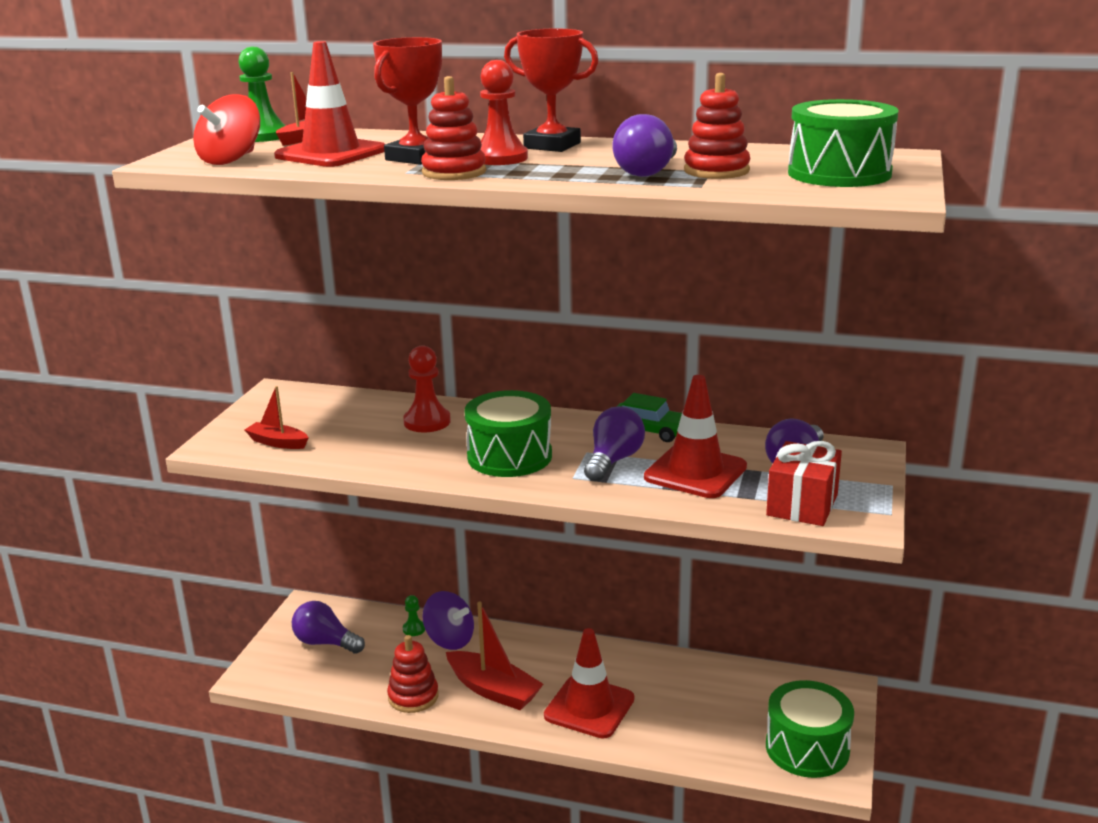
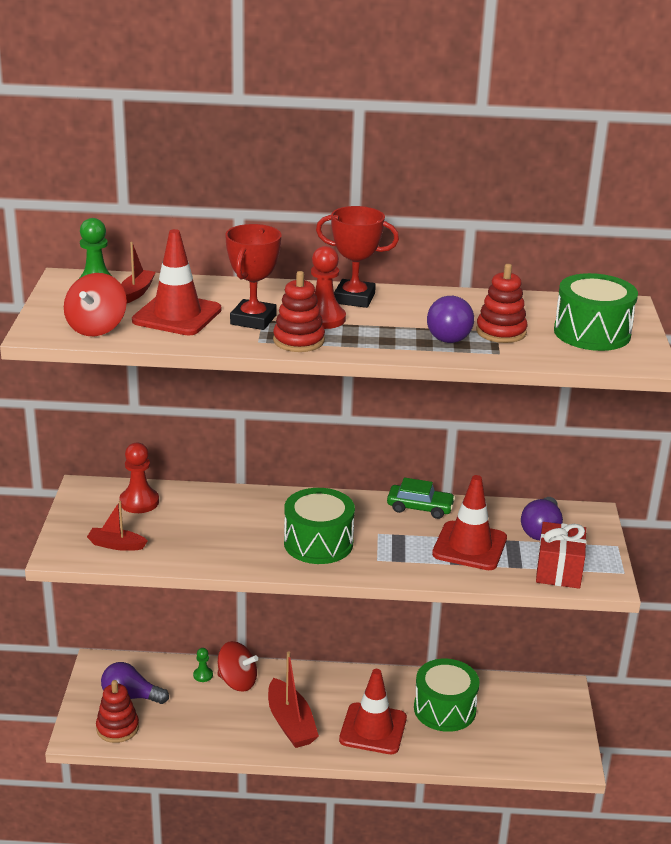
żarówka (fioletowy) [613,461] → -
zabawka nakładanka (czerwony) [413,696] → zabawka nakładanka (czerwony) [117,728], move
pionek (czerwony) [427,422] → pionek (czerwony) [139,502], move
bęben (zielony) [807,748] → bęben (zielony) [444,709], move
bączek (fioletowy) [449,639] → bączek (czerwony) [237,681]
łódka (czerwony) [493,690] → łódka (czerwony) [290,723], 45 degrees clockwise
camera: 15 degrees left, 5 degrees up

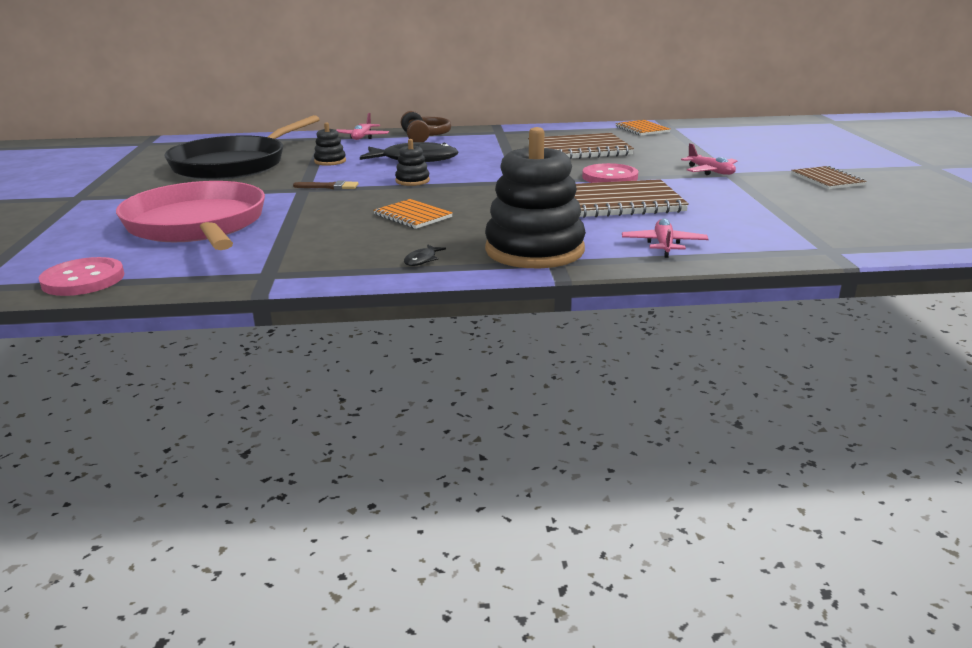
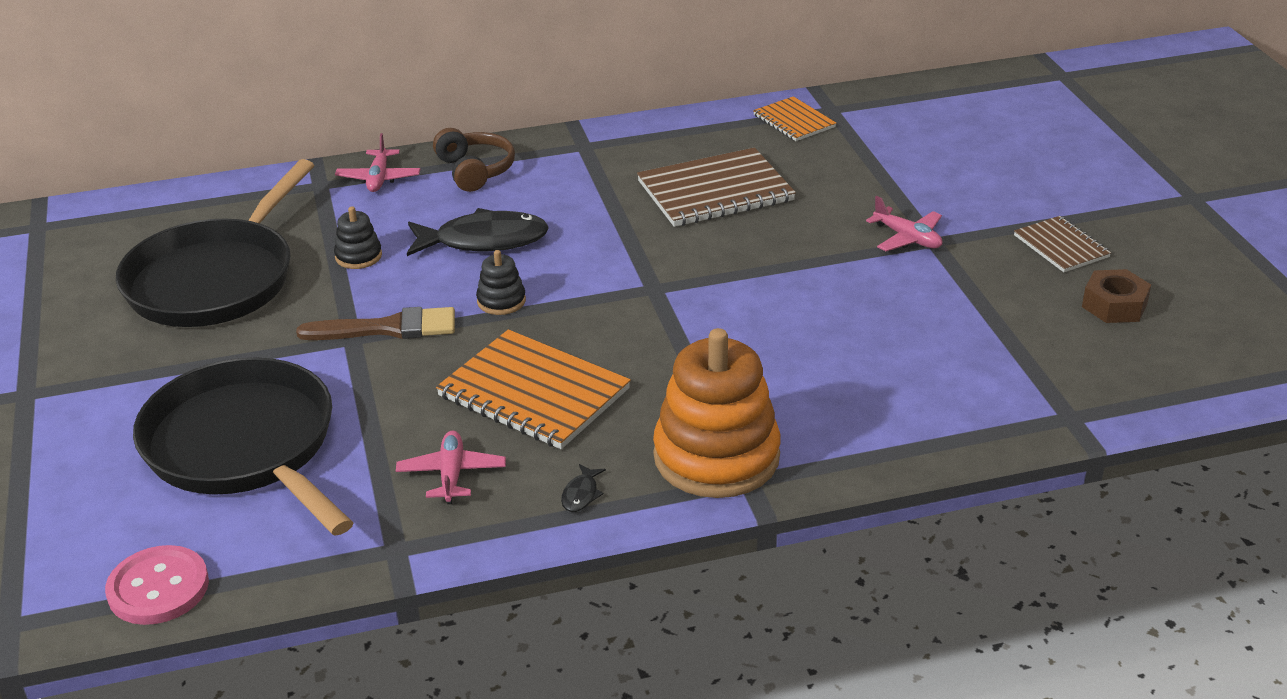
zeszyt (brązowy) [620,202] → -
guzik (różowy) [610,177] → -
- → nakrętka (brązowy) [1114,305]
samolot (różowy) [663,245] → samolot (różowy) [451,474], move
patelnia (różowy) [197,225] → patelnia (czarny) [244,446]
zabawka nakładanka (czarny) [534,250] → zabawka nakładanka (pomarańczowy) [716,457]
pędzel (brązowy) [329,187] → pędzel (brązowy) [388,328], x1.69
zeszyt (pomarańczowy) [412,216] → zeszyt (pomarańczowy) [533,393], x1.76
camera: 10 degrees left, 10 degrees up

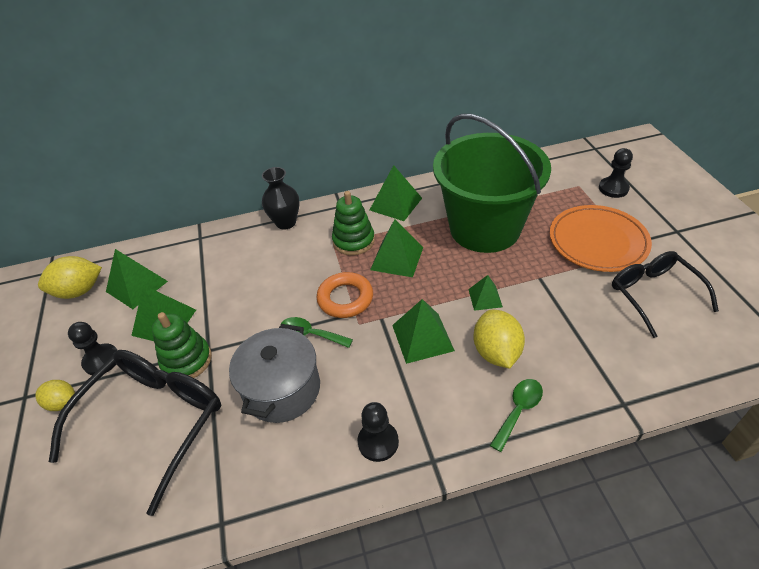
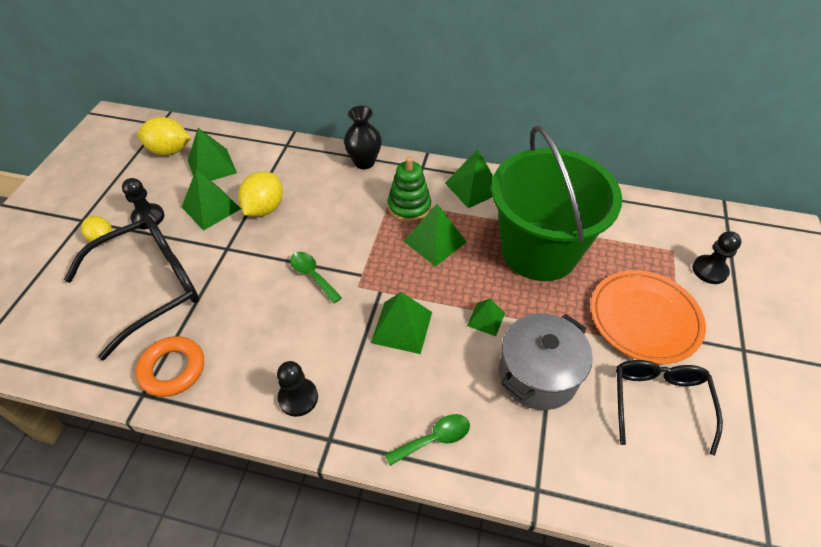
zabawka nakładanka (zielony) [187,360] → -
garnek (szary) [282,389] → garnek (szary) [538,375], move
pierścień (pomarańczowy) [345,298] → pierścień (pomarańczowy) [172,369], move
cytryna (żółty) [496,352] → cytryna (żółty) [264,208], move
camera: 25 degrees right, 5 degrees up

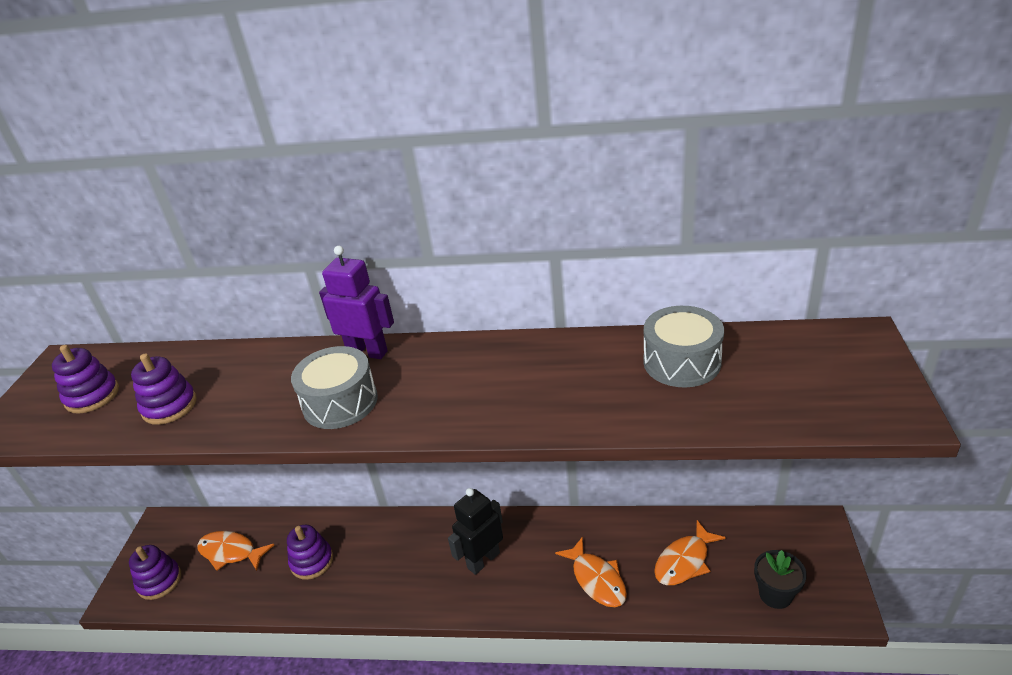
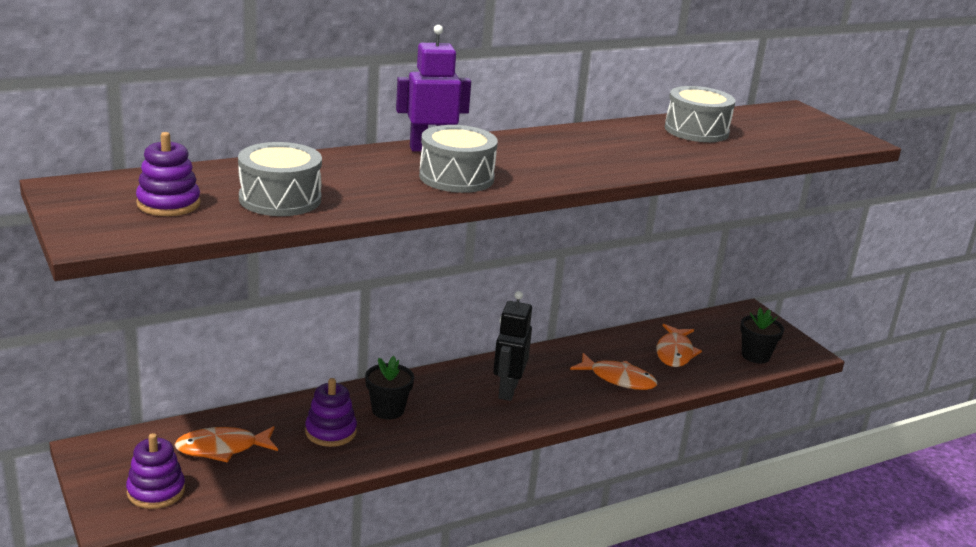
- → doniczka (czarny) [388,410]
zabawka nakładanka (fioletowy) [169,406] → bęben (szary) [280,199]
camera: 40 degrees left, 10 degrees down

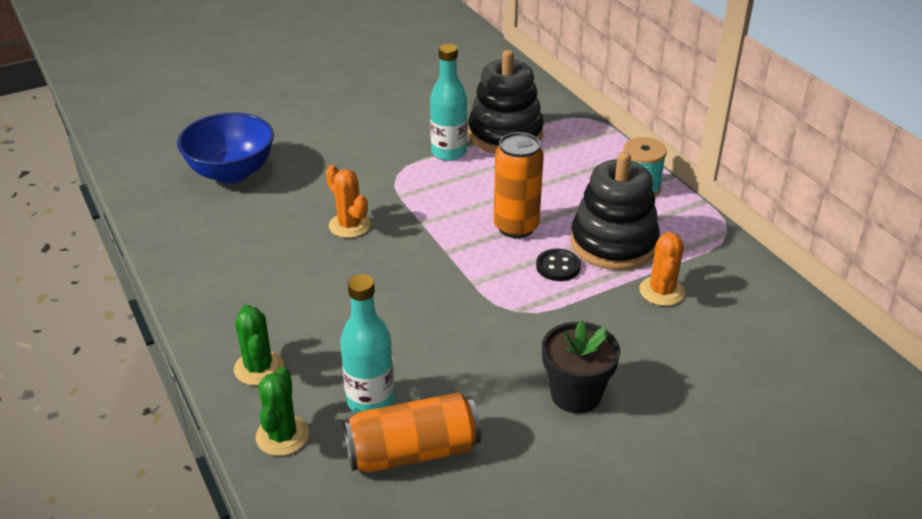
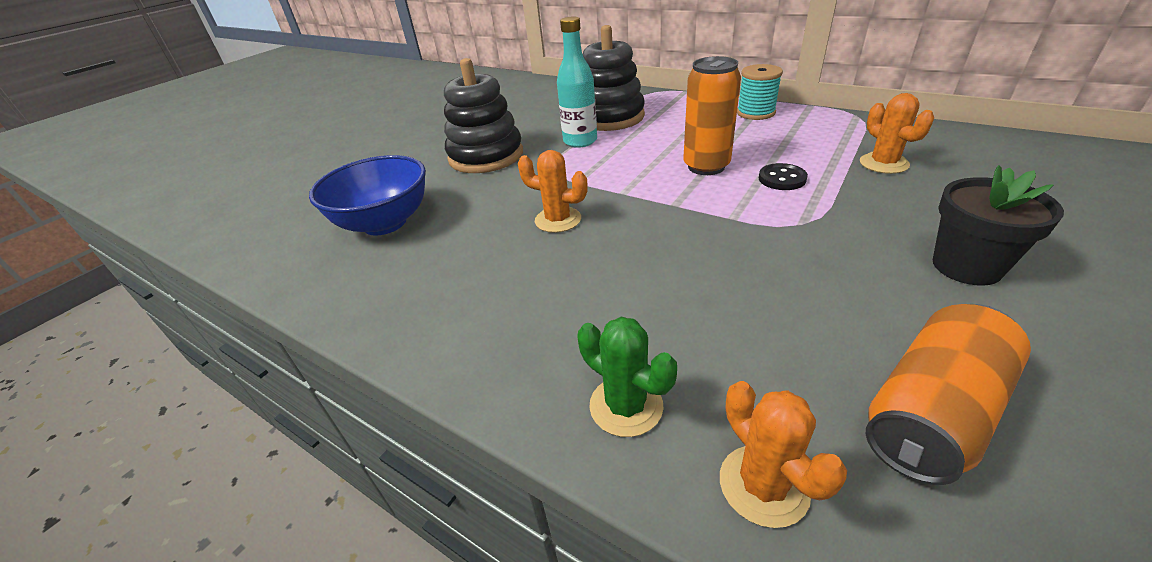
butelka (turkusowy) [370,400] → -
zabawka nakładanka (czarny) [613,243] → zabawka nakładanka (czarny) [486,156], move
kaktus (zielony) [282,436] → kaktus (pomarańczowy) [763,485]
camera: 25 degrees left, 0 degrees up

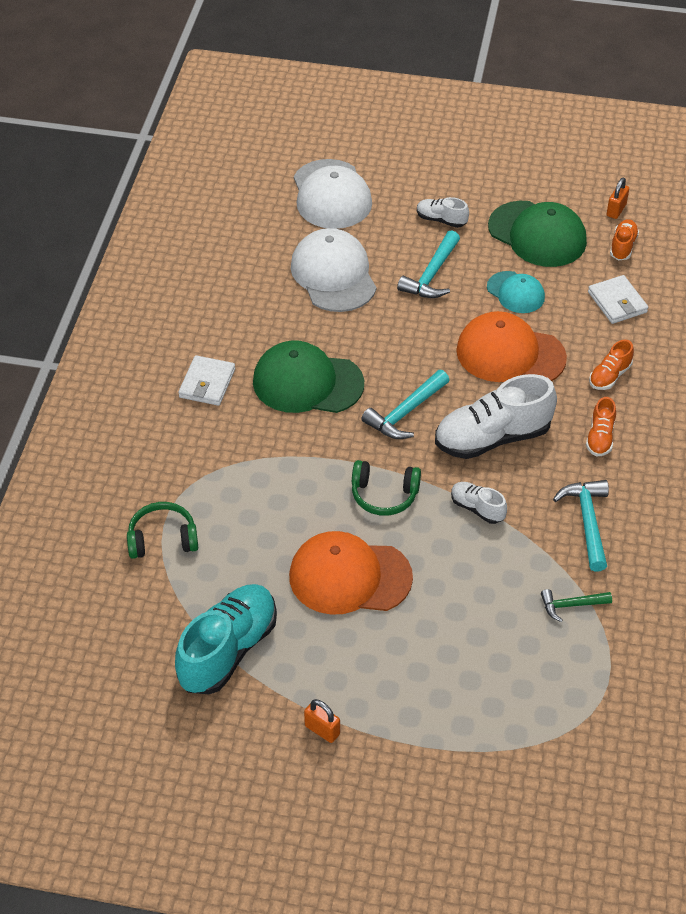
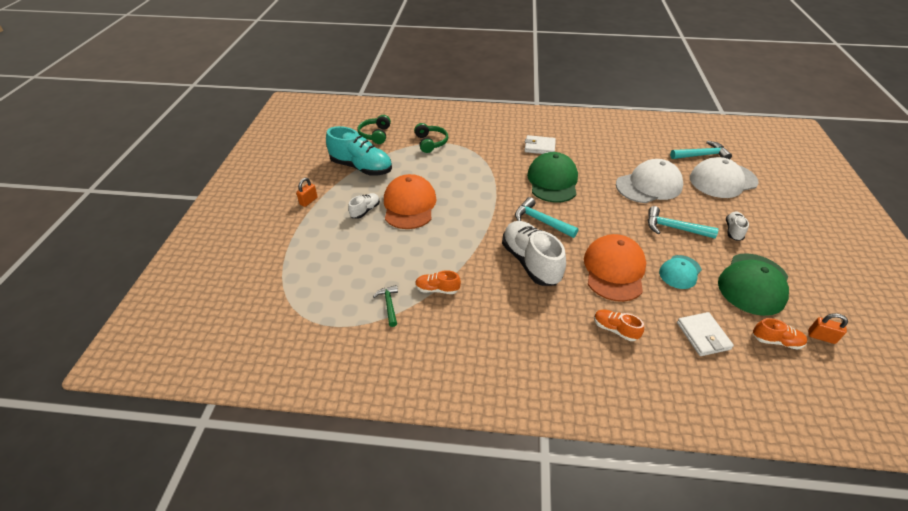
słuchawki (zielony) [384,495] → słuchawki (zielony) [375,135], move
but (biały) [477,508] → but (biały) [365,210], move
młotek (turkusowy) [587,521] → młotek (turkusowy) [702,155], move
but (pomarańczowy) [600,438] → but (pomarańczowy) [437,289], move
portfel (biały) [617,302] → portfel (biały) [703,336], 75 degrees counterclockwise
camera: 85 degrees right, 5 degrees down

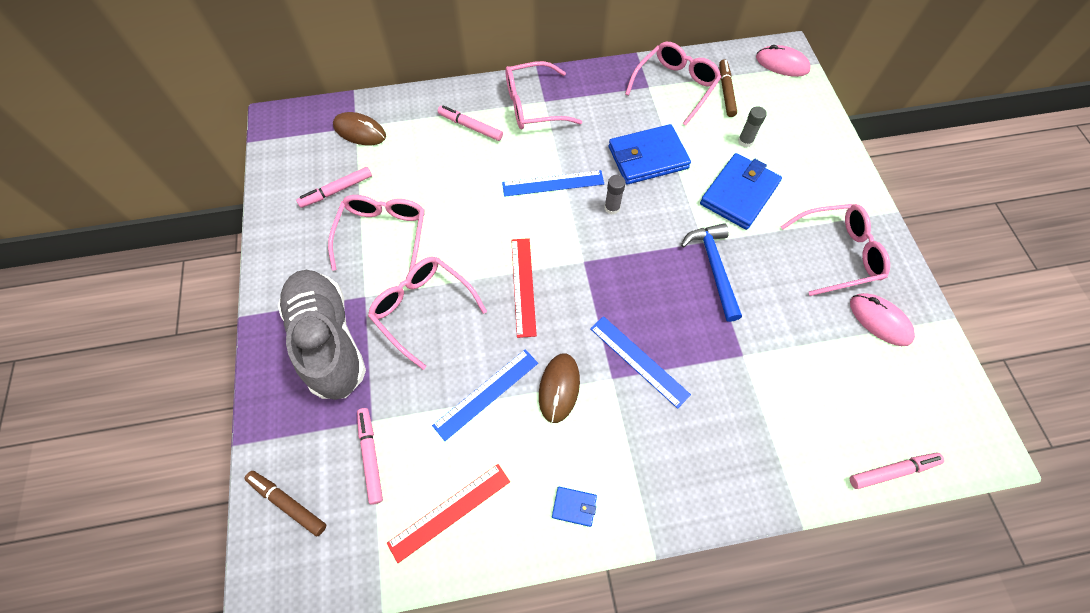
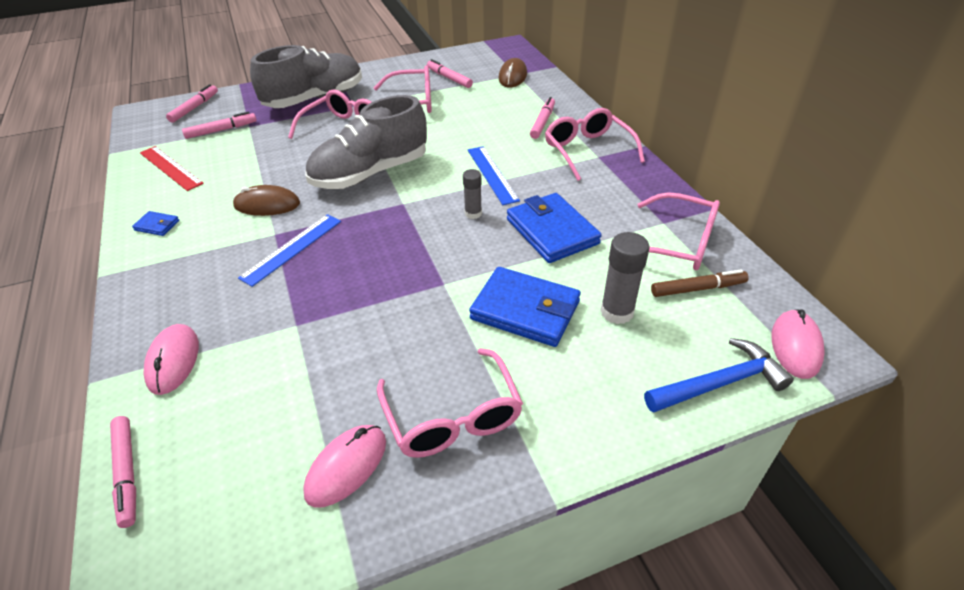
linijka (niebieski) [486,394] → -
- → myszka (różowy) [173,361]
młotek (niebieski) [713,268] → młotek (niebieski) [719,383], move
linijka (czerwony) [523,286] → but (szary) [370,173]
flamaster (brązowy) [288,503] → flamaster (różowy) [194,108]
portfel (niebieski) [574,506] → portfel (niebieski) [157,225], 75 degrees counterclockwise
klej w sztyfcie (szary) [745,141] → klej w sztyfcie (szary) [617,312], x1.60
camera: 80 degrees right, 20 degrees down

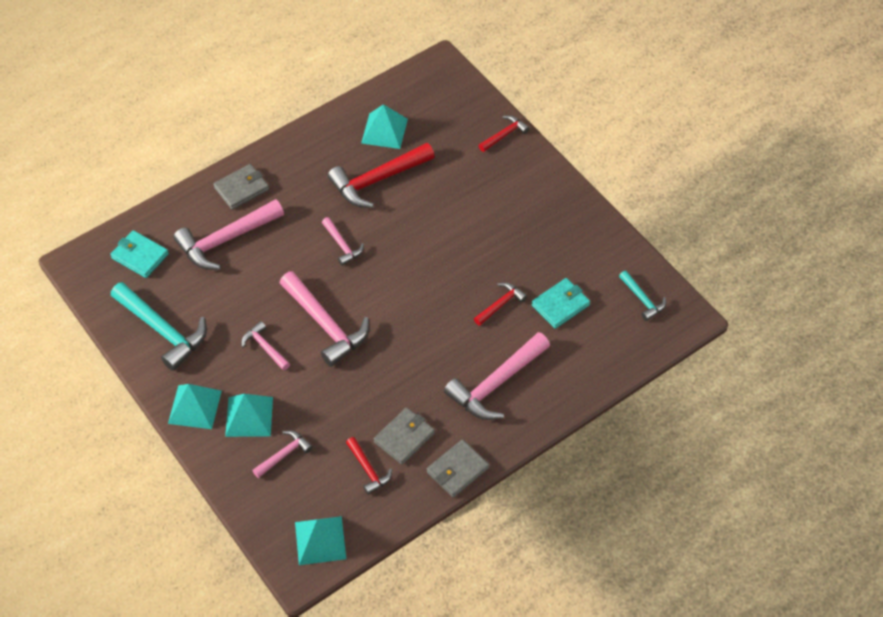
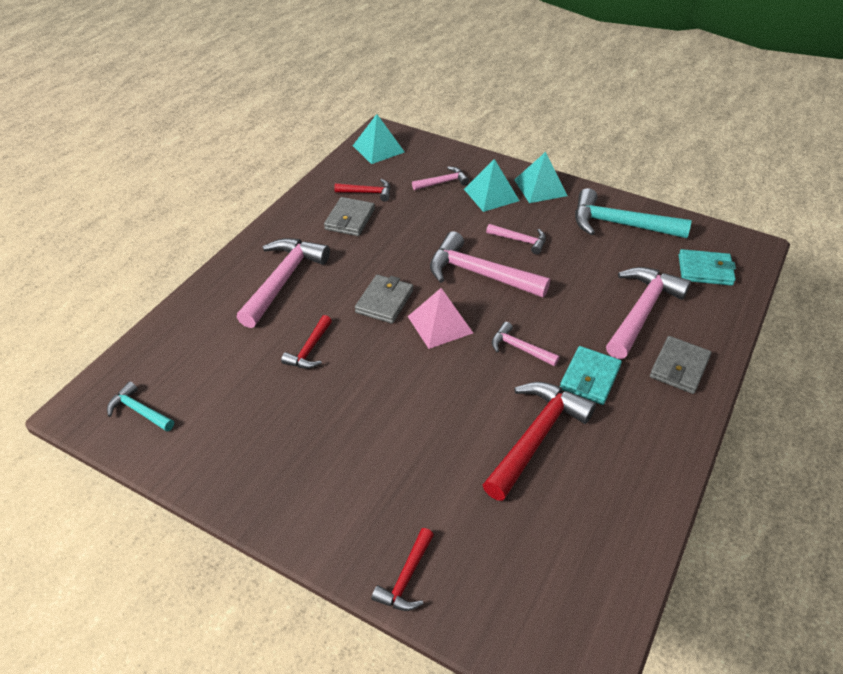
piramida (turkusowy) [384,131] → -
- → piramida (różowy) [440,324]
portfel (szary) [457,470] → portfel (szary) [384,301], move
portfel (turkusowy) [560,305] → portfel (turkusowy) [590,378], move
młotek (różowy) [284,454] → młotek (różowy) [443,182], 135 degrees counterclockwise
młotek (czerwony) [368,470] → młotek (czerwony) [367,193], 150 degrees clockwise
camera: 155 degrees right, 10 degrees down

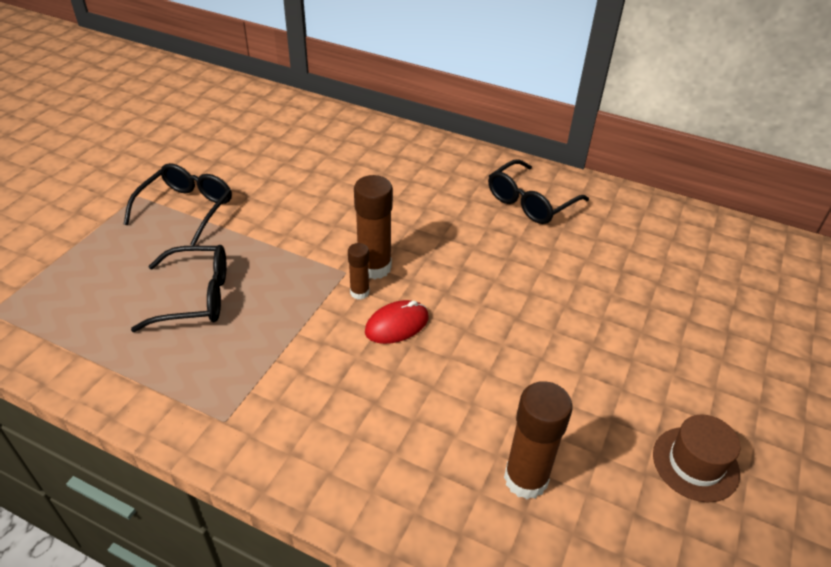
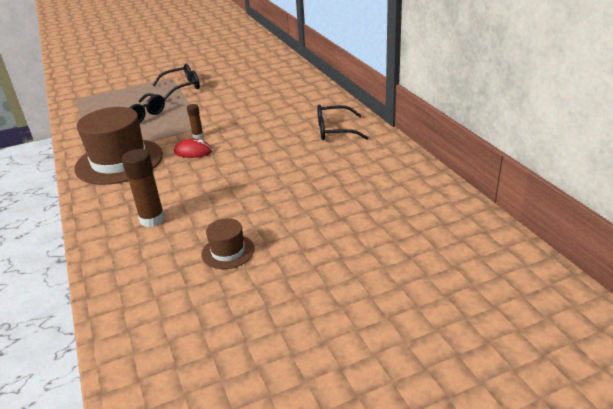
klej w sztyfcie (brązowy) [374,267] → -
- → kapelusz (brązowy) [119,161]
camera: 45 degrees right, 10 degrees down

